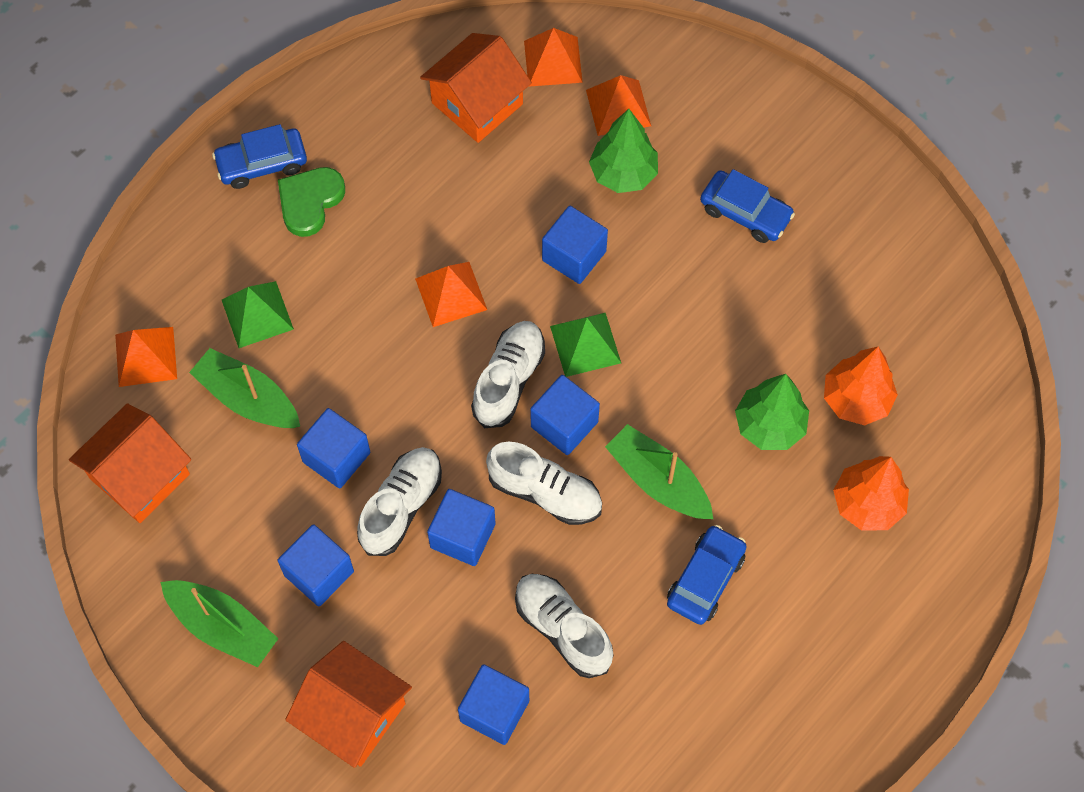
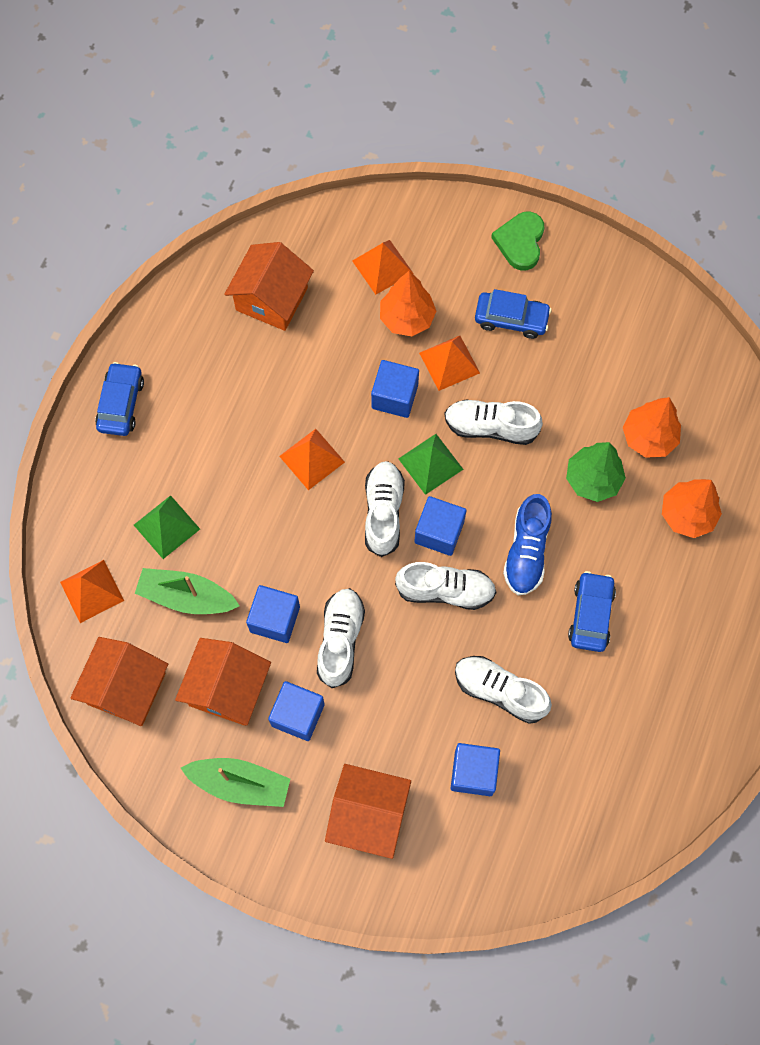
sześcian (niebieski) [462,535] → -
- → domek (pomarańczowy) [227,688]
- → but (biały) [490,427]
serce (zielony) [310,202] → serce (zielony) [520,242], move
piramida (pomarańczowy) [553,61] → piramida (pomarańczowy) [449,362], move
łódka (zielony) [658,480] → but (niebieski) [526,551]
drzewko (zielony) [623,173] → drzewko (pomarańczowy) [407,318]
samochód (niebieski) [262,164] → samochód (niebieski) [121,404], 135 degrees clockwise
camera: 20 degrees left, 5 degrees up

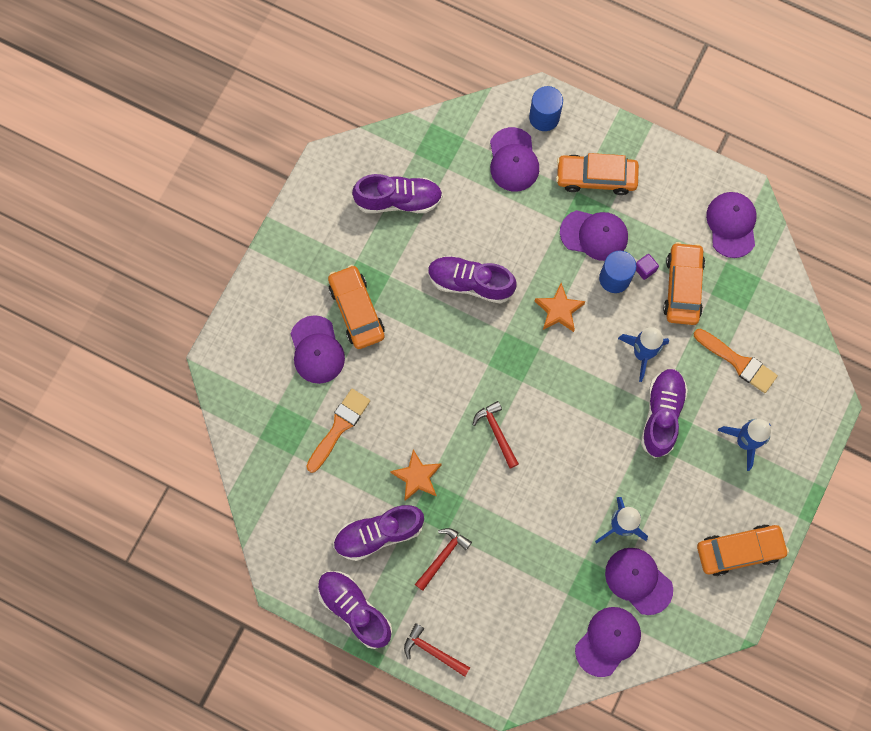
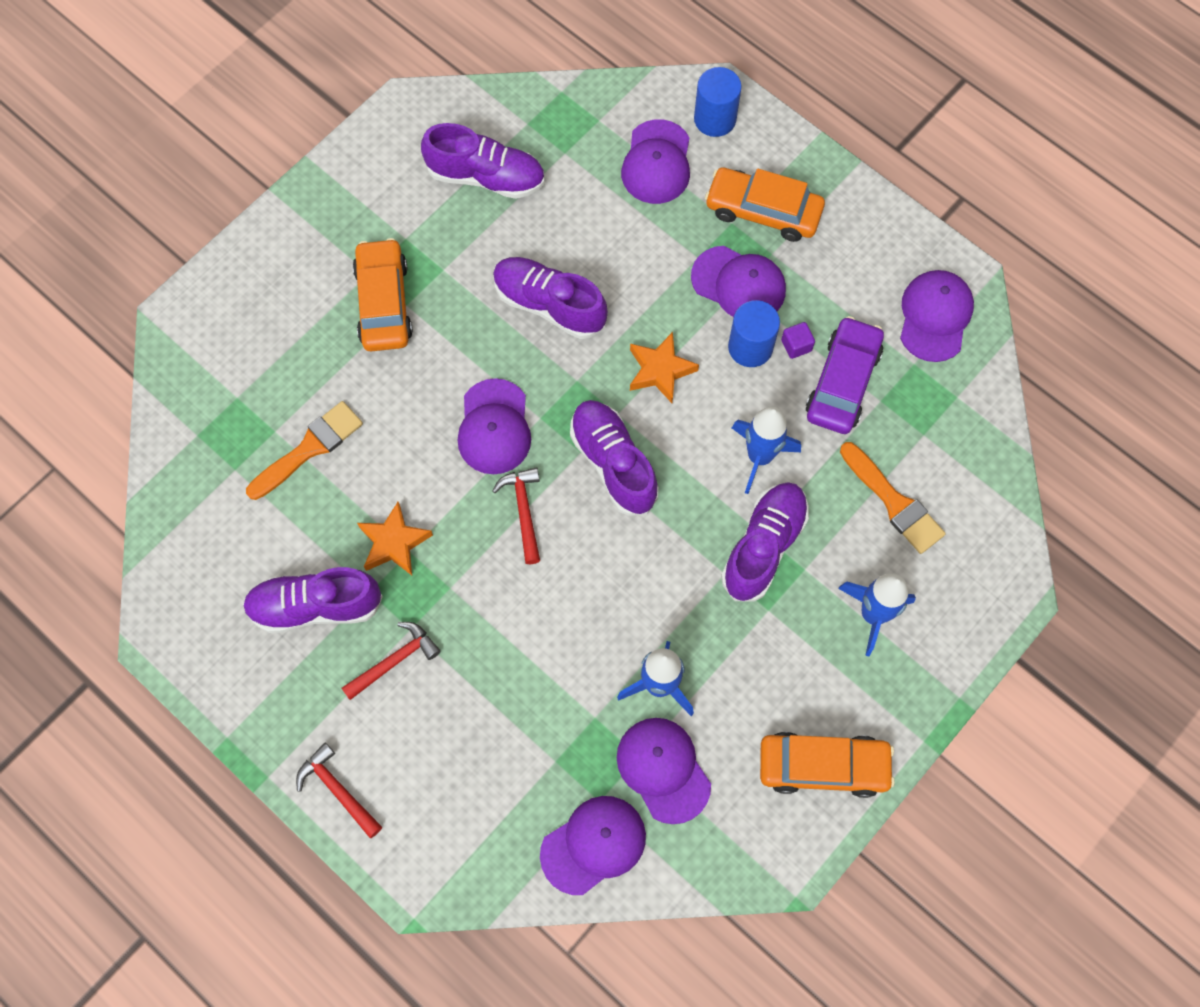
czapka (fioletowy) [317,350] → czapka (fioletowy) [494,427], move
but (fioletowy) [354,609] → but (fioletowy) [613,463], move
samochód (pomarańczowy) [682,287] → samochód (fioletowy) [842,382]
camera: 15 degrees right, 5 degrees down

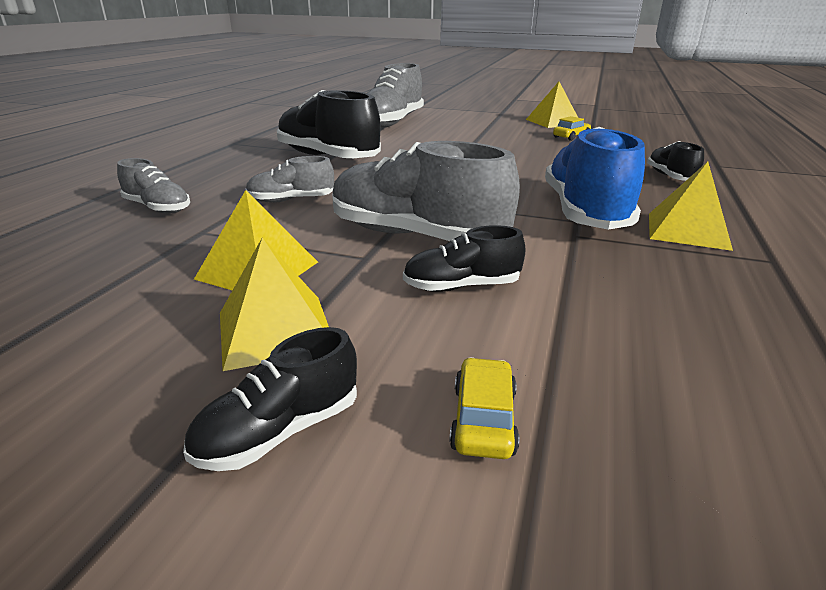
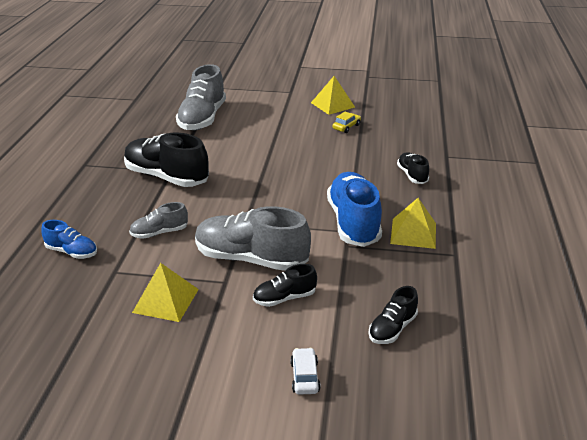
piramida (żółty) [275,330] → -
but (czarny) [280,431] → but (czarny) [392,328], move
but (szary) [157,208] → but (niebieski) [72,252]
samochód (żółty) [483,420] → samochód (biały) [305,377]
camera: 10 degrees left, 5 degrees up

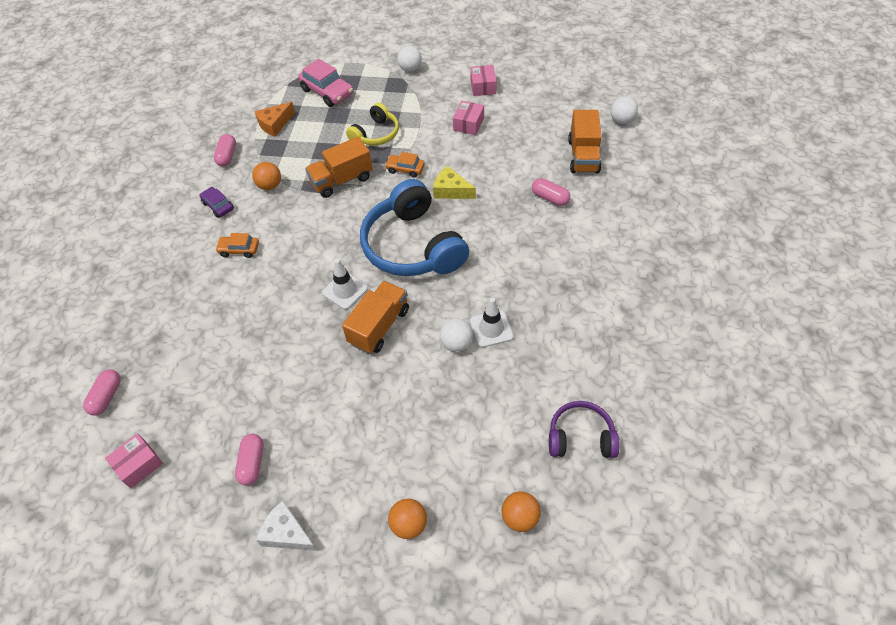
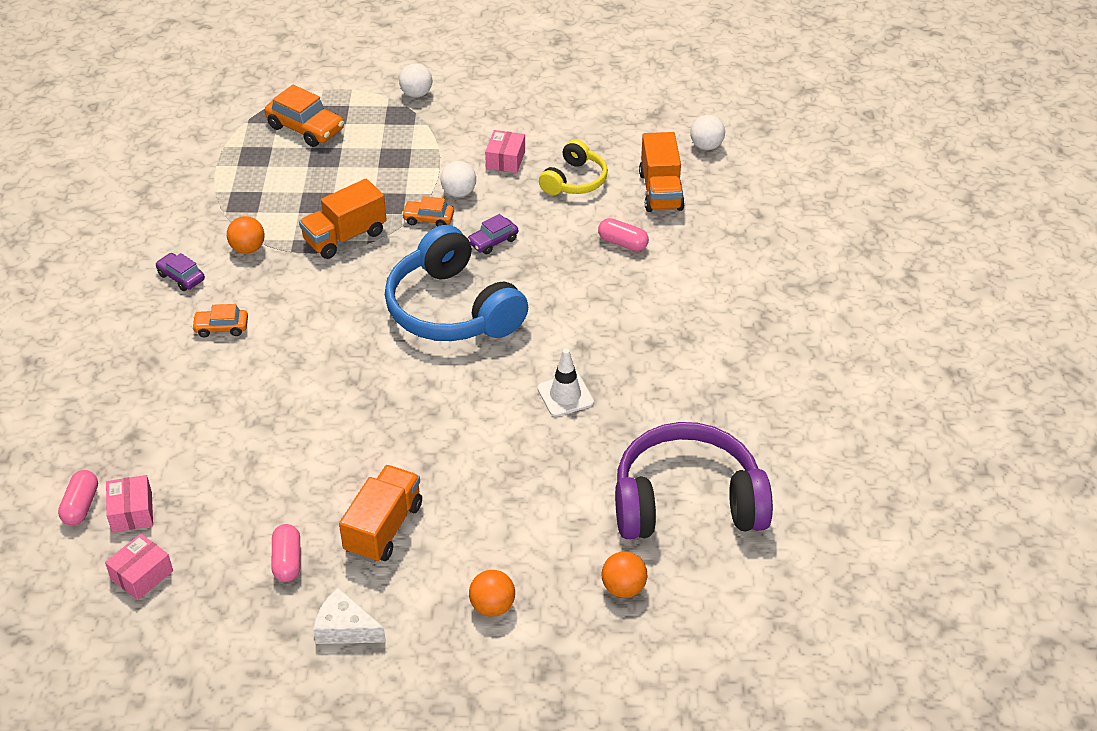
kapsułka (różowy) [227,156] → -
ser (pomarańczowy) [275,124] → -
pachołek (biały) [345,290] → -
ciężarówka (pomarańczowy) [379,326] → ciężarówka (pomarańczowy) [383,528], move
słuchawki (żółty) [376,134] → słuchawki (żółty) [574,180], move
piłka (biały) [456,343] → piłka (biały) [459,193], move
pudełko (różowy) [483,87] → pudełko (różowy) [132,512], move
ser (żółty) [451,190] → samochód (fioletowy) [493,241]
samochód (różowy) [327,92] → samochód (pomarańczowy) [306,128]
słuchawki (fioletowy) [580,437] → słuchawki (fioletowy) [687,501], x1.86
camera: 10 degrees left, 10 degrees down

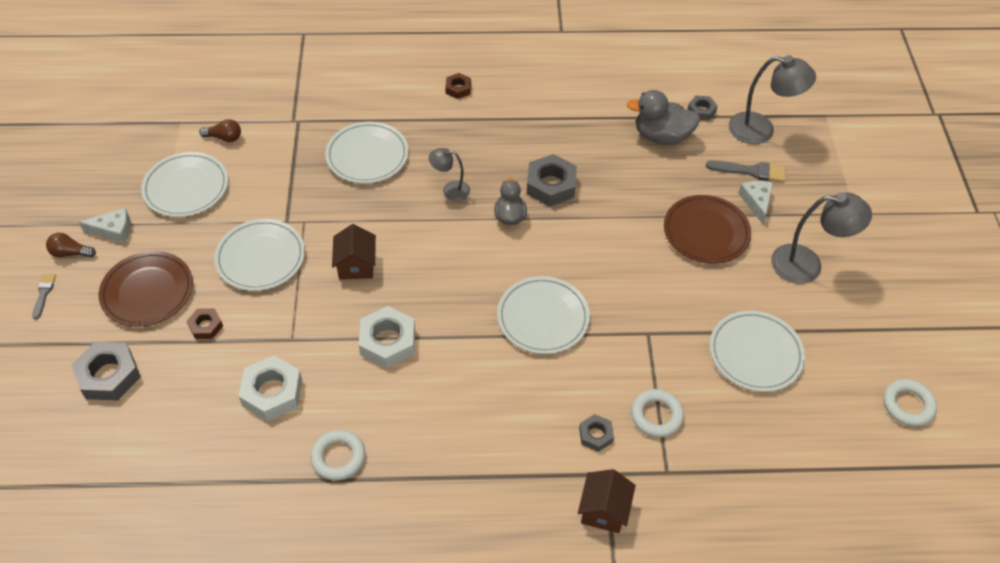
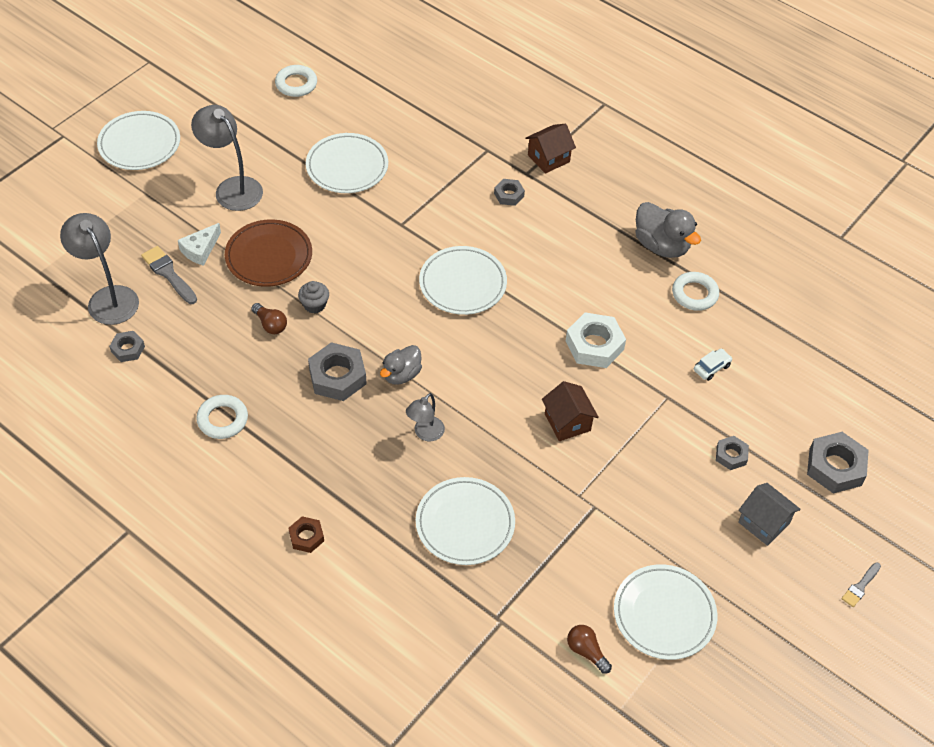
ser (biały) [113,230] → -
- → muffinka (szary) [314,305]
żarówka (brązowy) [71,253] → żarówka (brązowy) [270,324], move
talerz (biały) [260,258] → talerz (biały) [139,144], move
kaczka (szary) [661,136] → kaczka (szary) [661,245], move
pierścień (biały) [656,415] → pierścień (biały) [222,419], move
talerz (brązowy) [147,291] → domek (szary) [763,523]
nakrętka (biały) [272,392] → samochód (biały) [711,367]
nakrętka (brązowy) [206,326] → nakrętka (szary) [731,455]
domek (brązowy) [356,265] → domek (brązowy) [567,422], 60 degrees counterclockwise
lampka (szary) [450,190] → lampka (szary) [425,433], 75 degrees clockwise
camera: 140 degrees left, 0 degrees up

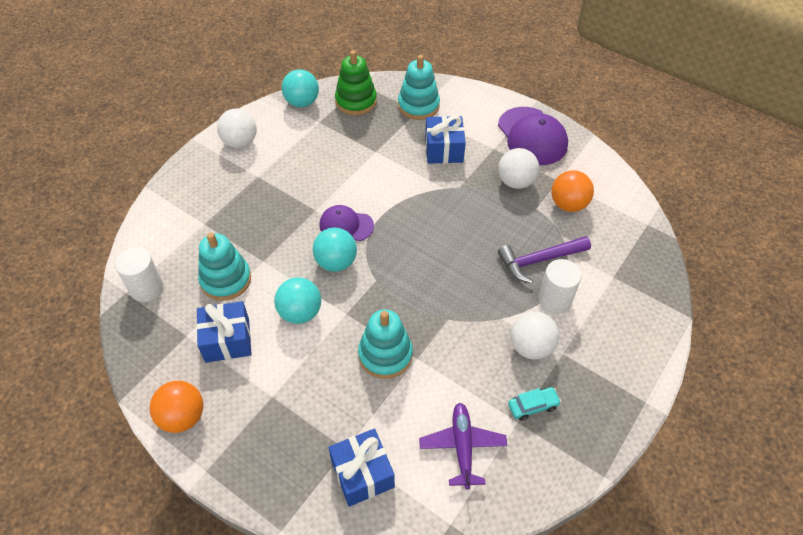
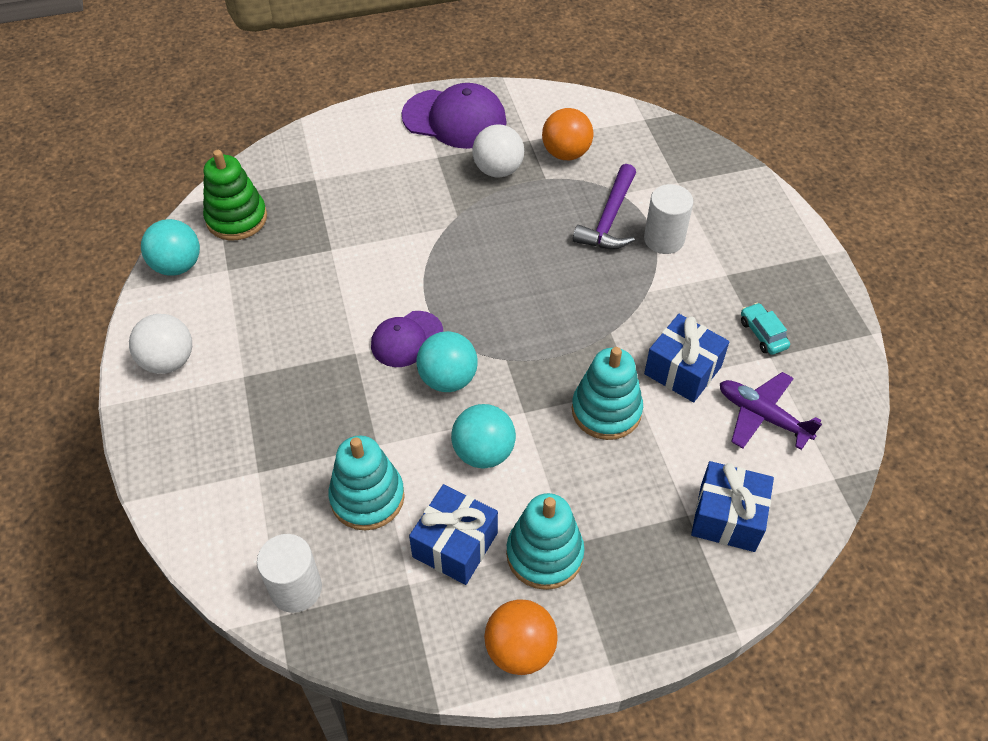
piłka (biały) [531,347] → -
zabawka nakładanka (turkusowy) [418,106] → zabawka nakładanka (turkusowy) [544,554], move
prezent (niebieski) [444,149] → prezent (niebieski) [682,370], move
samochód (turkusowy) [533,406] → samochód (turkusowy) [762,334], 45 degrees counterclockwise
camera: 50 degrees left, 0 degrees up

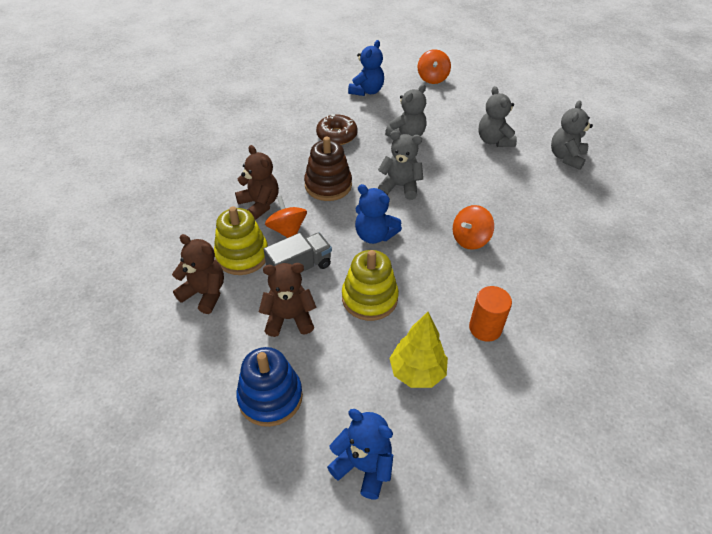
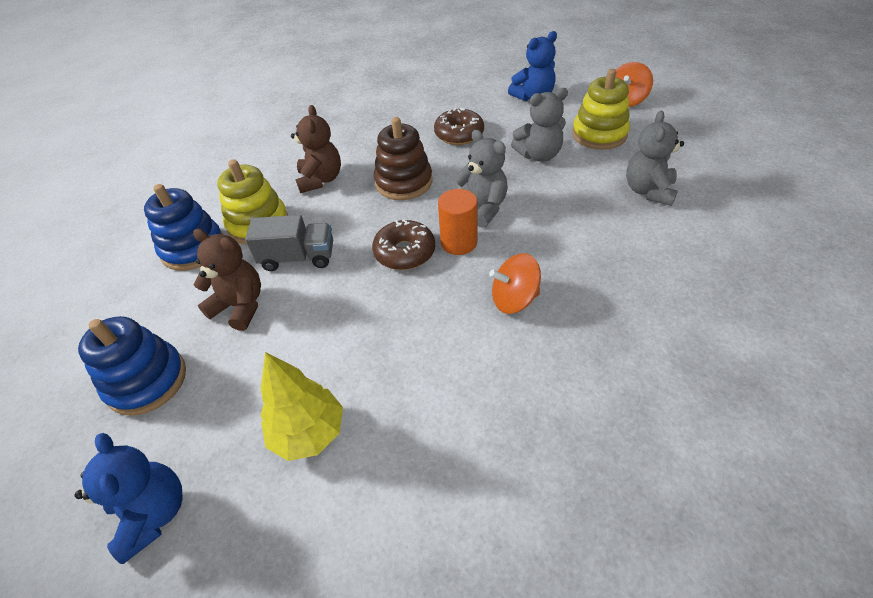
bączek (pomarańczowy) [287,230] → -
miś (szary) [566,157] → -
zabawka nakładanka (żółty) [369,298] → zabawka nakładanka (żółty) [599,134], move
walec (pomarańczowy) [485,328] → walec (pomarańczowy) [459,242], move
miś (brązowy) [205,293] → zabawka nakładanka (niebieski) [193,248]
miś (niebieski) [374,235] → donut (brązowy) [404,252]
camera: 35 degrees right, 0 degrees up

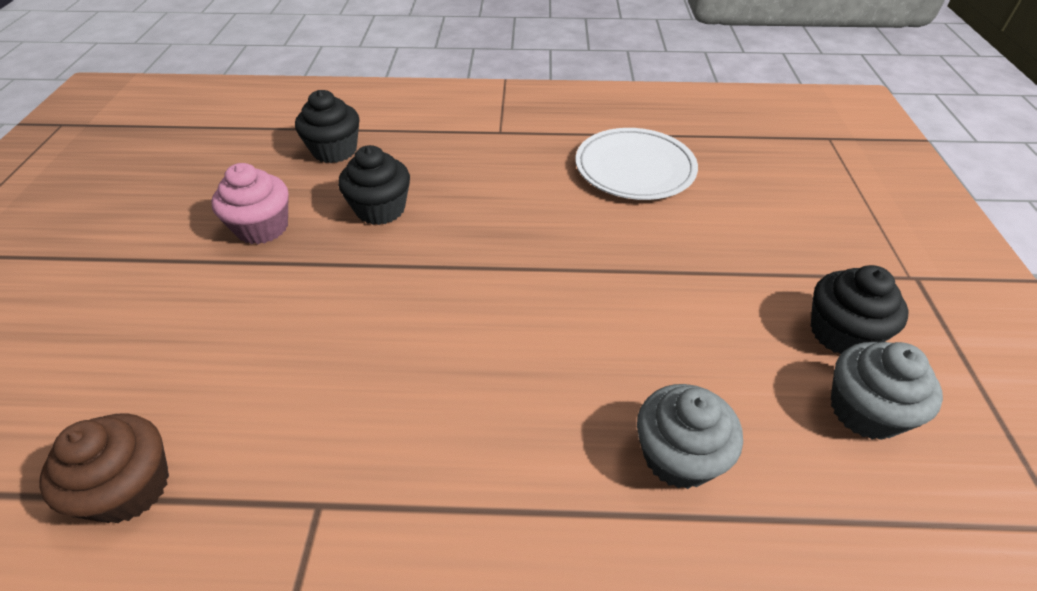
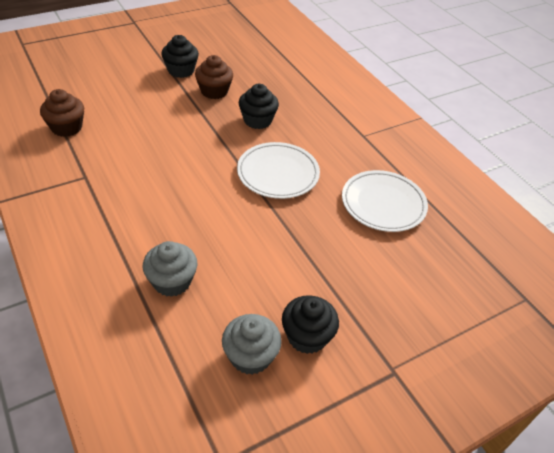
- → talerz (biały) [278,173]
muffinka (czarny) [335,150] → muffinka (czarny) [181,70], move
muffinka (różowy) [262,227] → muffinka (brązowy) [214,91]
camera: 55 degrees right, 0 degrees up

